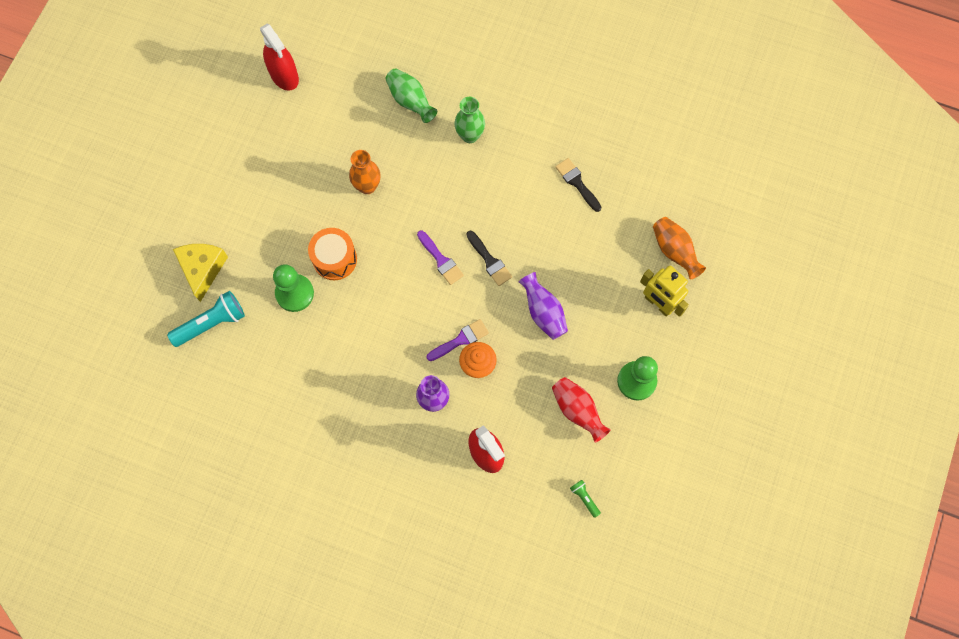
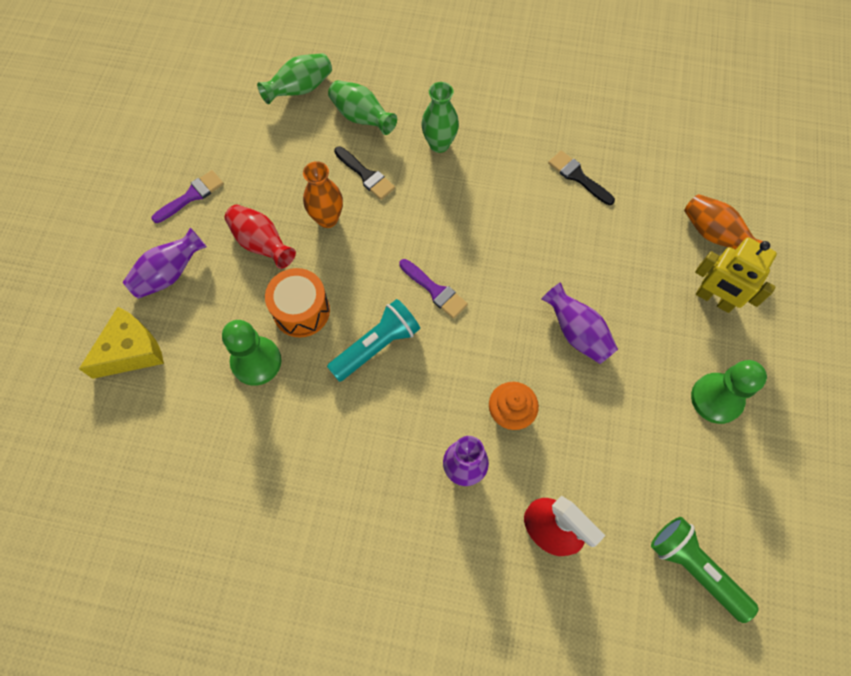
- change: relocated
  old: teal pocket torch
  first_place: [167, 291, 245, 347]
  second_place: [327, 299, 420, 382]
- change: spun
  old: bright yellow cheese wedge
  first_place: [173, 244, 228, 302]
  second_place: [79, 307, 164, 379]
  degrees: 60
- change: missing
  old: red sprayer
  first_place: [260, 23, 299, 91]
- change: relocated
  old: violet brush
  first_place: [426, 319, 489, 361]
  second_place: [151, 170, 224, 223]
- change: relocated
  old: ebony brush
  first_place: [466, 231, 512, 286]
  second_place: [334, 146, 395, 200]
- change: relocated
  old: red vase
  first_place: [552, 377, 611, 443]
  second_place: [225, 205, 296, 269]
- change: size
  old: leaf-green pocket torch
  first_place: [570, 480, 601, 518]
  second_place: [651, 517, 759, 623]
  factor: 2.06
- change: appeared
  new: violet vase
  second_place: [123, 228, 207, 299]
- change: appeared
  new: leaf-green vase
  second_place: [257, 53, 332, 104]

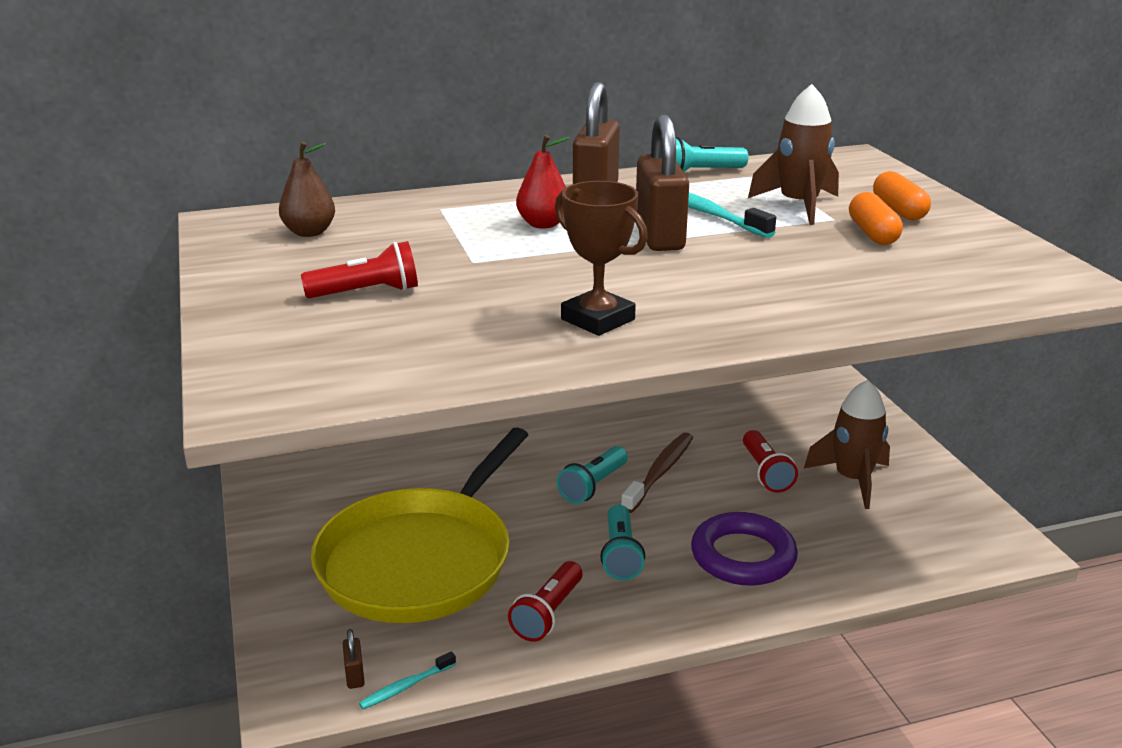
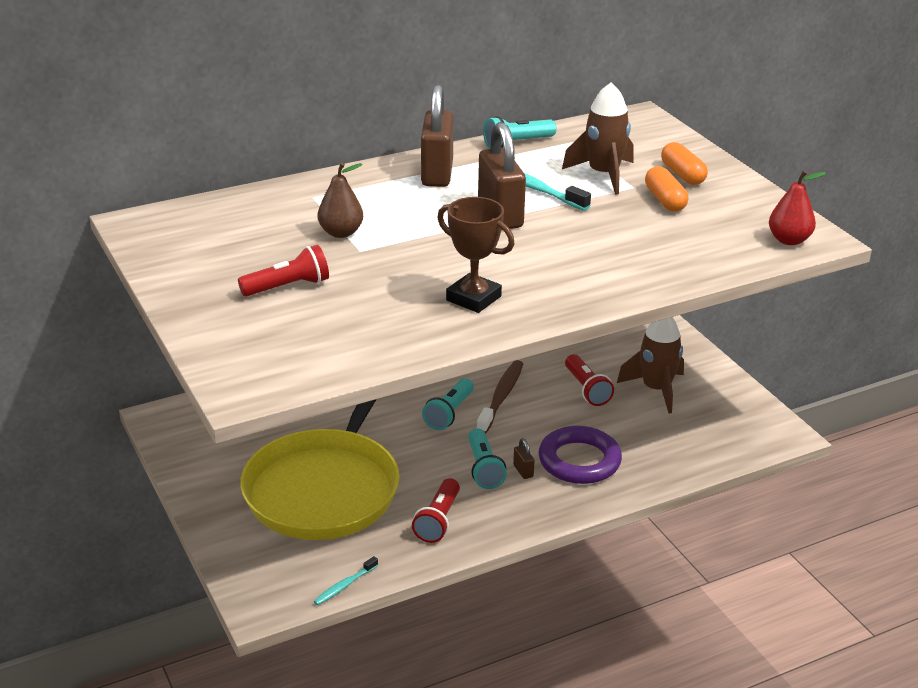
- change: relocated
  old: russet pear fruit
  first_place: [279, 142, 335, 237]
  second_place: [318, 163, 363, 238]
- change: relocated
  old: russet lock
  first_place: [343, 629, 365, 689]
  second_place: [513, 439, 535, 479]
- change: relocated
  old: red pear fruit
  first_place: [516, 135, 570, 229]
  second_place: [769, 170, 826, 245]

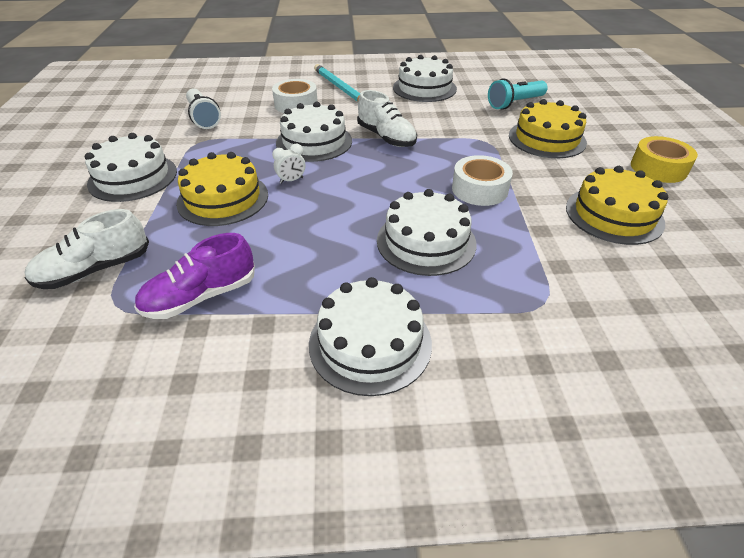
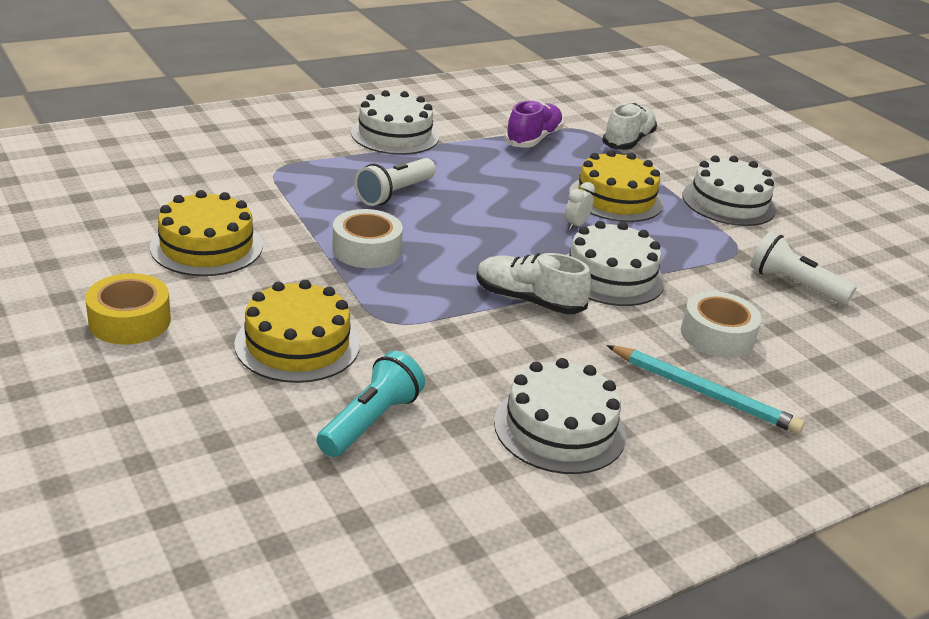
- change: exchanged
  old: white gateau
  new: white pocket torch
  first_place: [377, 189, 477, 276]
  second_place: [354, 158, 436, 206]

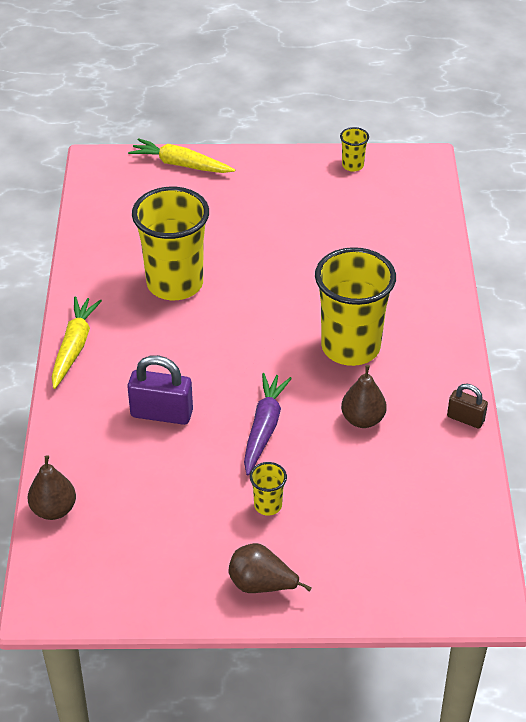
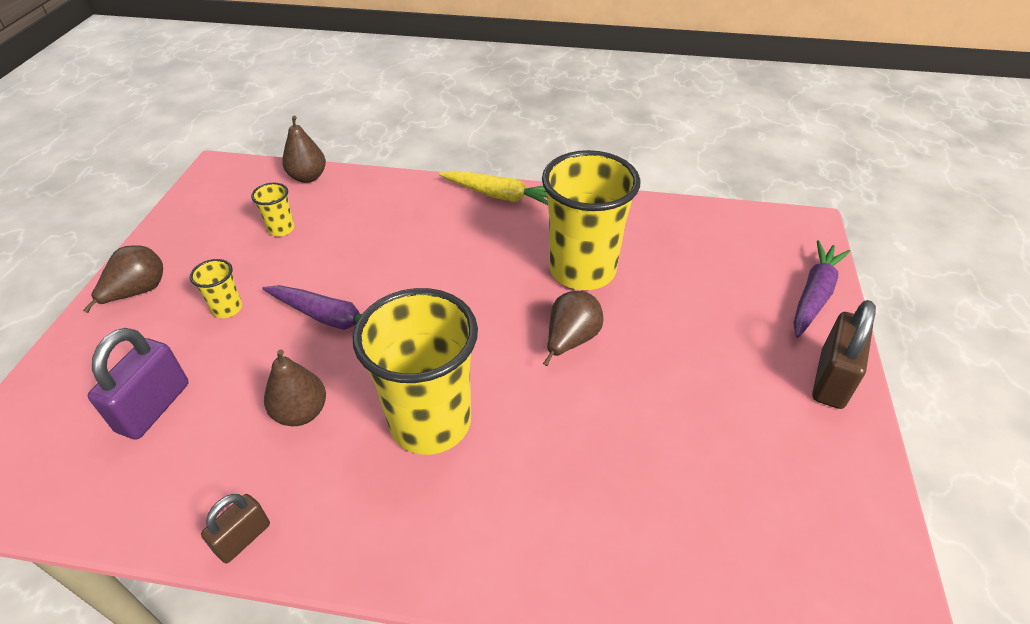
- change: relocated
  old: violet lock
  first_place: [127, 355, 193, 425]
  second_place: [88, 328, 188, 440]
- change: colour
  old: bright yellow root vegetable
  new: violet root vegetable
  first_place: [128, 138, 235, 173]
  second_place: [794, 240, 850, 338]
- change: relocated
  old: bright yellow cup
  first_place: [340, 127, 369, 172]
  second_place: [251, 183, 295, 236]
- change: appeared
  new: russet pear fruit
  second_place: [543, 291, 603, 366]
- change: appeared
  new: russet lock
  second_place: [812, 300, 876, 409]

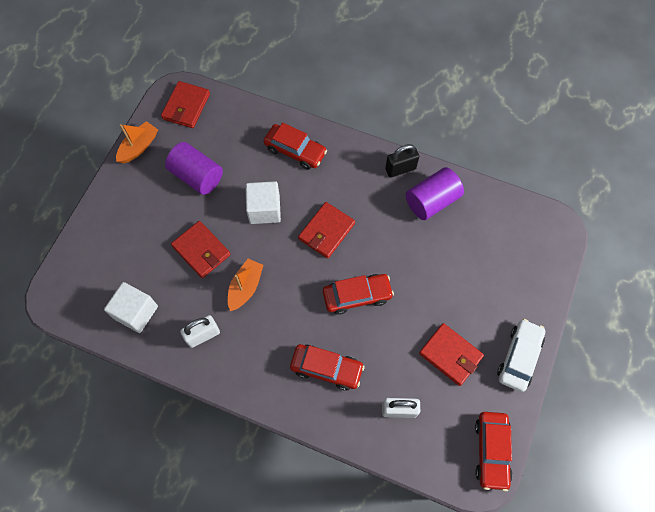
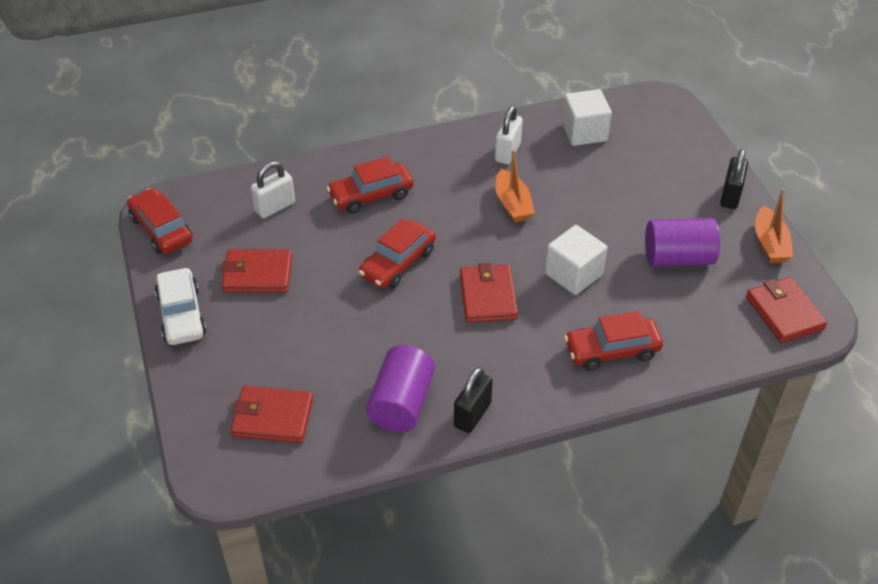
- change: relocated
  old: red wallet
  first_place: [171, 221, 231, 278]
  second_place: [231, 386, 313, 443]
- change: appeared
  new: ebony lock
  second_place: [720, 149, 748, 209]

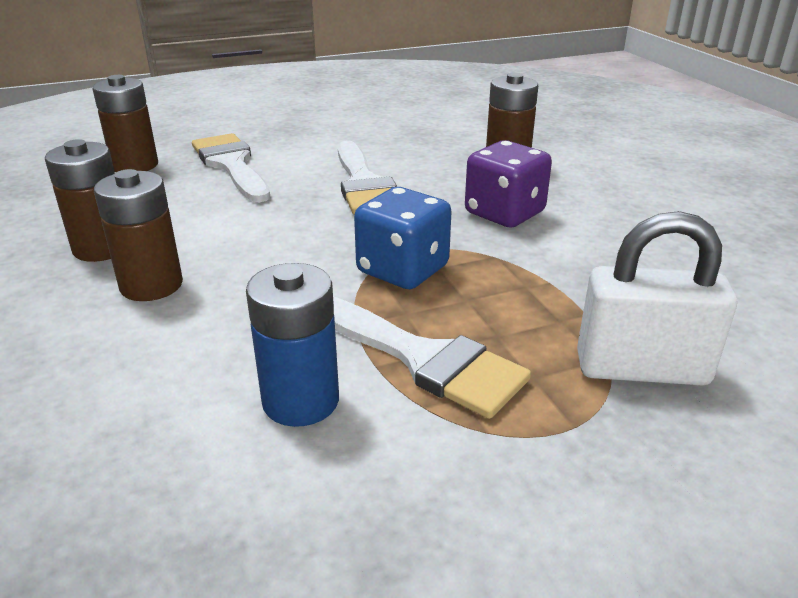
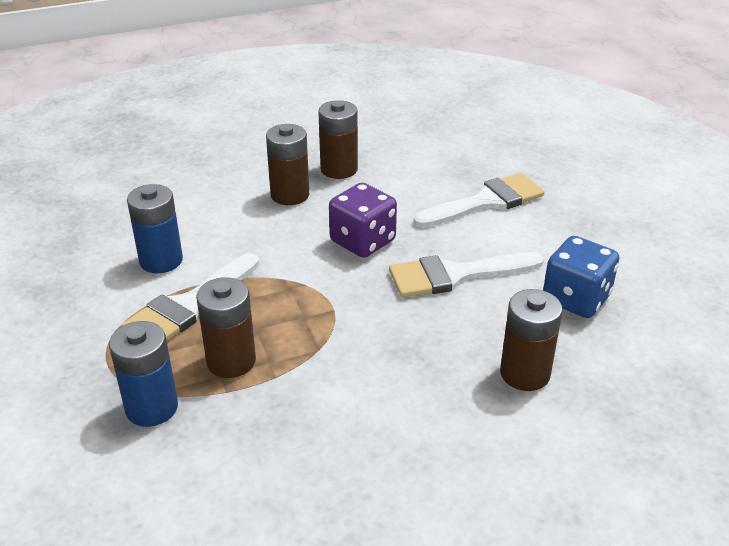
- change: relocated
  old: russet battery
  first_place: [93, 75, 158, 172]
  second_place: [196, 277, 256, 378]
- change: relocated
  old: cobalt dice
  first_place: [354, 187, 451, 289]
  second_place: [543, 236, 619, 318]
- change: relocated
  old: violet dice
  first_place: [465, 140, 552, 228]
  second_place: [329, 183, 397, 258]
- change: exchanged
  old: white lock
  new: cobalt battery
  first_place: [577, 211, 737, 385]
  second_place: [109, 321, 178, 427]

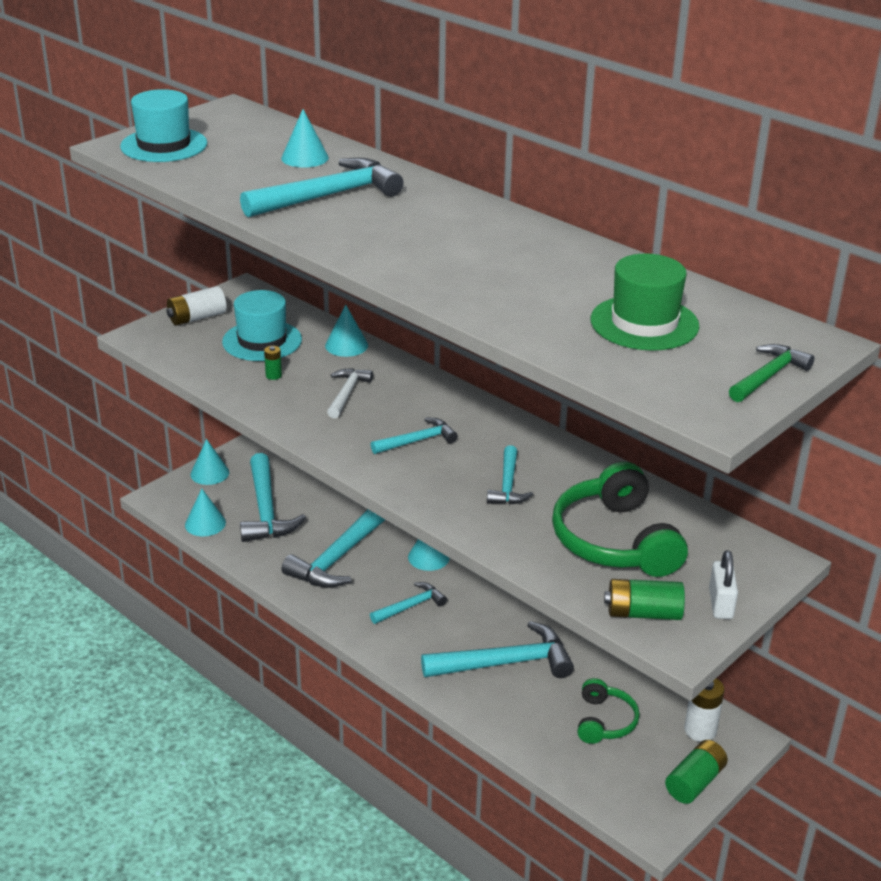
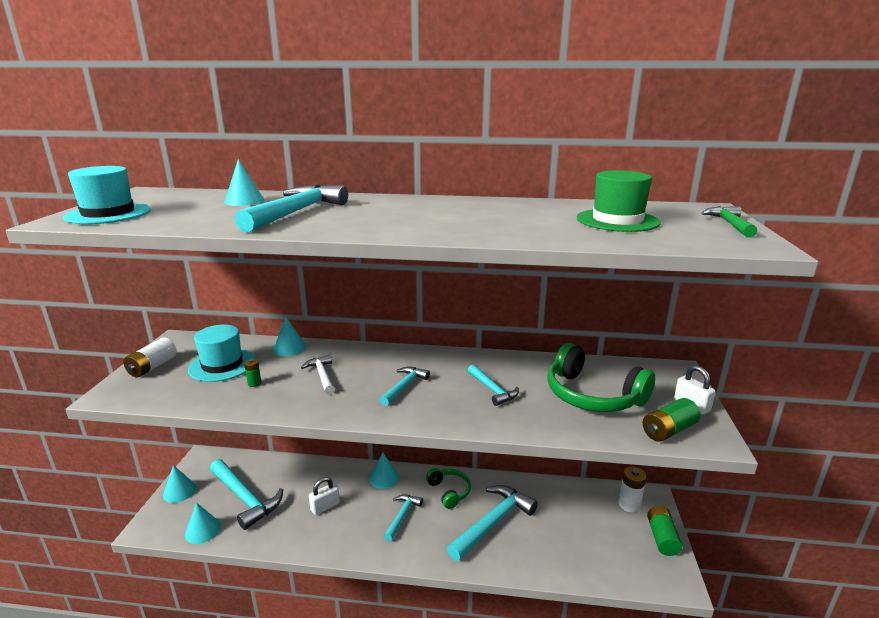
- change: exchanged
  old: teal hammer
  new: white lock
  first_place: [281, 510, 385, 588]
  second_place: [309, 477, 340, 515]
- change: relocated
  old: leaf-green over-ear headphones
  first_place: [577, 678, 640, 744]
  second_place: [426, 468, 471, 509]

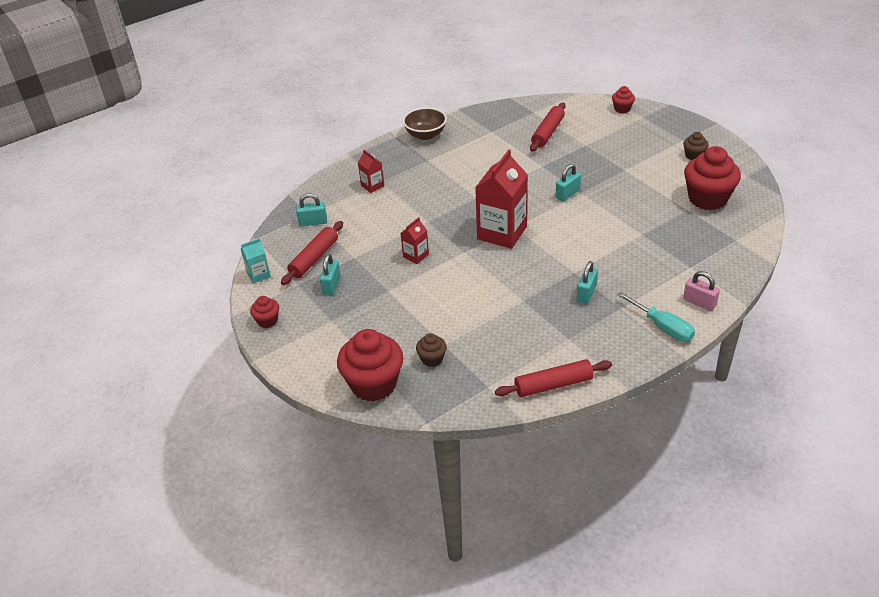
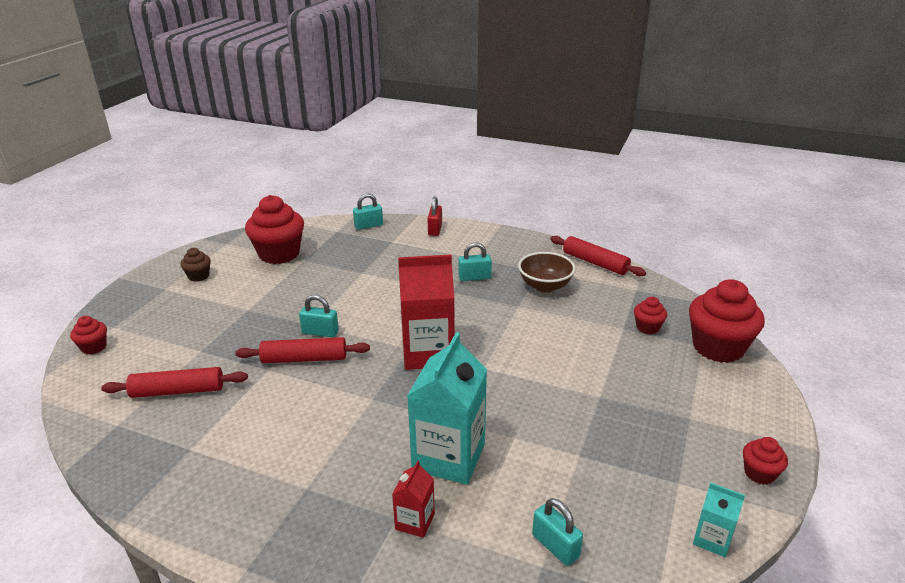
- change: relocated
  old: red pastry roller
  first_place: [281, 221, 343, 285]
  second_place: [235, 337, 370, 363]
- change: relocated
  old: teal lock
  first_place: [320, 254, 341, 295]
  second_place: [353, 193, 383, 230]
- change: missing
  old: red milk carton
  first_place: [401, 217, 429, 264]
- change: relocated
  old: russet serving bowl
  first_place: [403, 107, 447, 140]
  second_place: [518, 252, 576, 293]
- change: colour
  old: russet cupcake
  new: red cupcake
  first_place: [416, 333, 447, 367]
  second_place: [634, 297, 667, 334]
- change: missing
  old: teal flat screwdriver
  first_place: [617, 292, 695, 342]
- change: colour
  old: pink lock
  new: red lock
  first_place: [683, 271, 720, 311]
  second_place: [427, 196, 442, 236]
- change: appeared
  new: teal milk carton
  second_place: [407, 332, 487, 485]

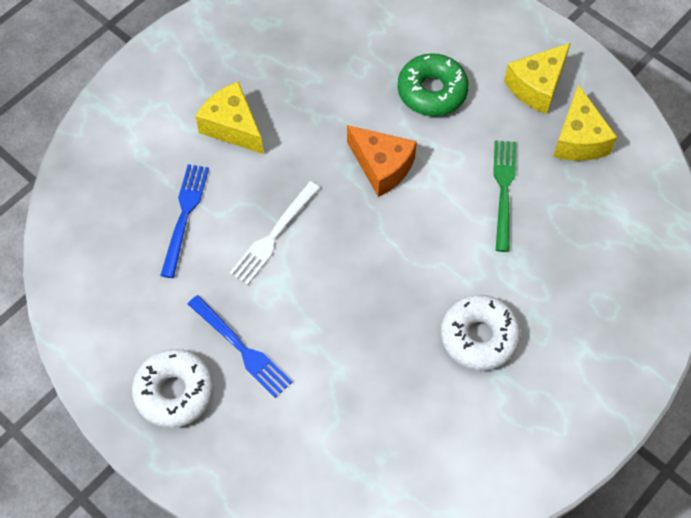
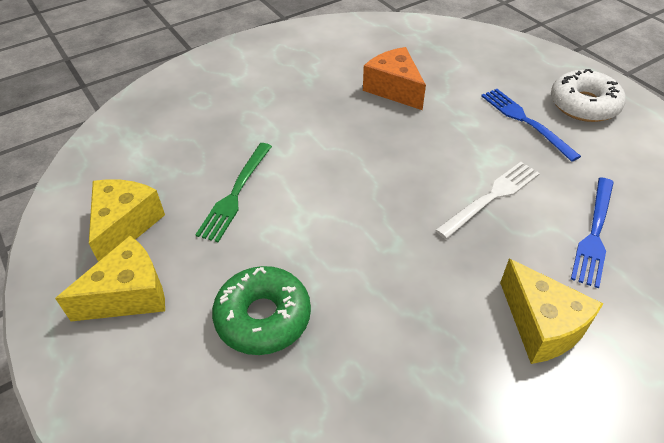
- change: relocated
  old: orange cheese wedge
  first_place: [347, 125, 417, 197]
  second_place: [363, 47, 426, 110]
- change: missing
  old: white glazed donut
  first_place: [441, 295, 521, 370]

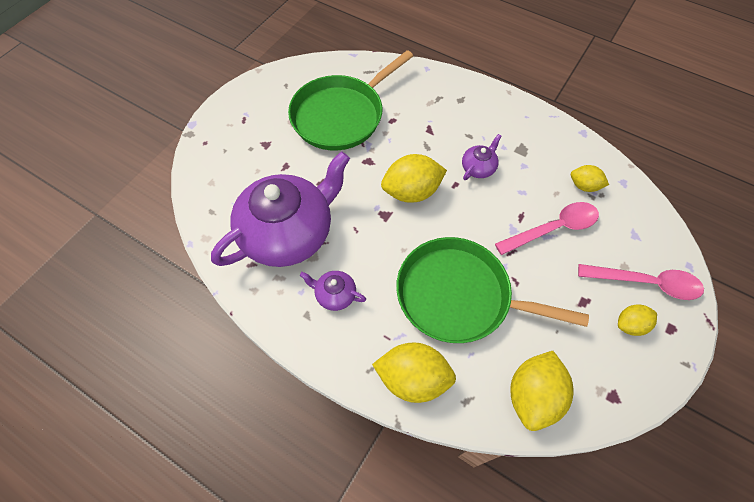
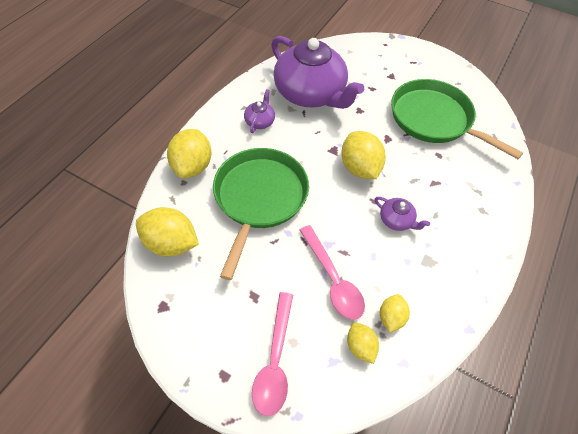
- change: relocated
  old: bright yellow toy lemon
  first_place: [618, 304, 657, 336]
  second_place: [347, 323, 379, 364]

